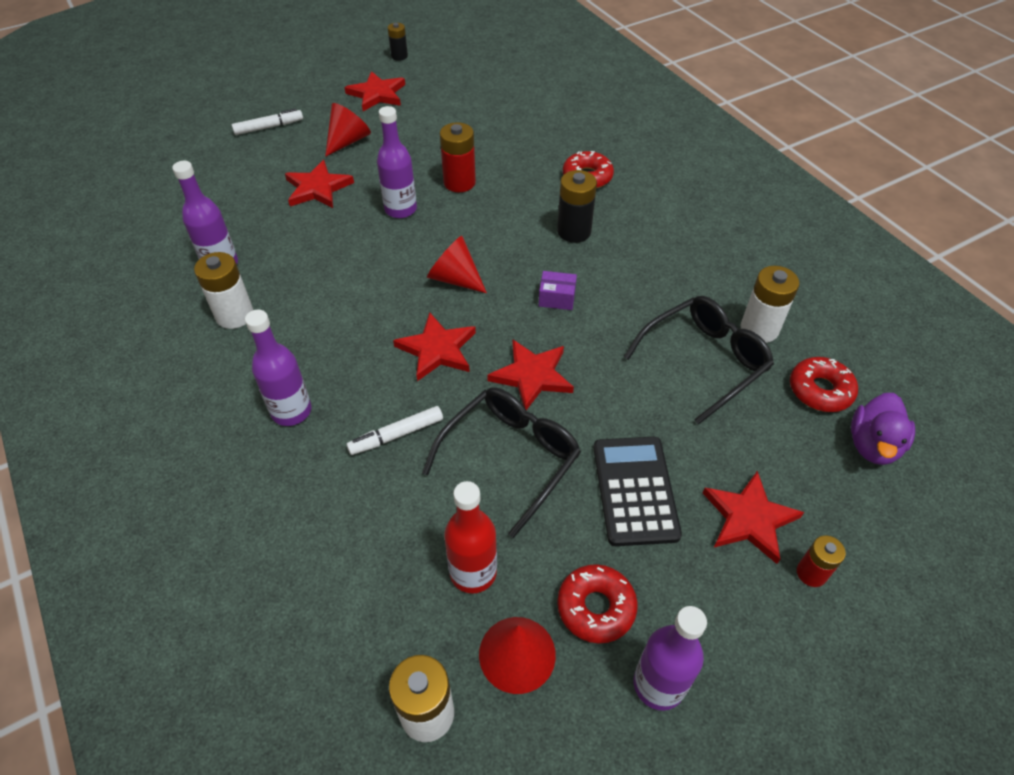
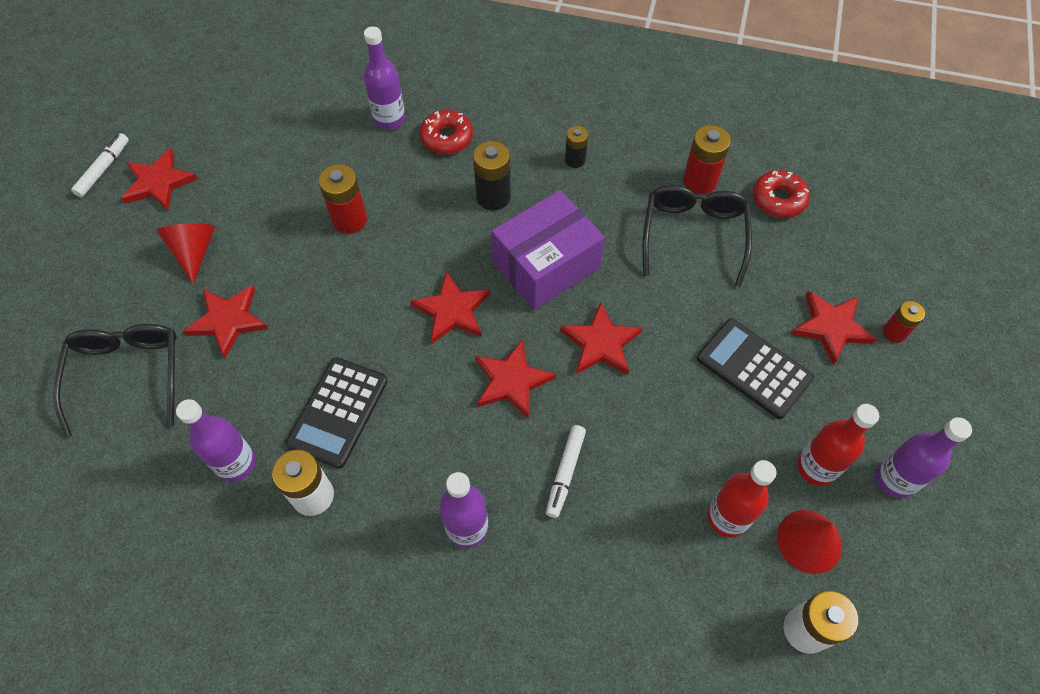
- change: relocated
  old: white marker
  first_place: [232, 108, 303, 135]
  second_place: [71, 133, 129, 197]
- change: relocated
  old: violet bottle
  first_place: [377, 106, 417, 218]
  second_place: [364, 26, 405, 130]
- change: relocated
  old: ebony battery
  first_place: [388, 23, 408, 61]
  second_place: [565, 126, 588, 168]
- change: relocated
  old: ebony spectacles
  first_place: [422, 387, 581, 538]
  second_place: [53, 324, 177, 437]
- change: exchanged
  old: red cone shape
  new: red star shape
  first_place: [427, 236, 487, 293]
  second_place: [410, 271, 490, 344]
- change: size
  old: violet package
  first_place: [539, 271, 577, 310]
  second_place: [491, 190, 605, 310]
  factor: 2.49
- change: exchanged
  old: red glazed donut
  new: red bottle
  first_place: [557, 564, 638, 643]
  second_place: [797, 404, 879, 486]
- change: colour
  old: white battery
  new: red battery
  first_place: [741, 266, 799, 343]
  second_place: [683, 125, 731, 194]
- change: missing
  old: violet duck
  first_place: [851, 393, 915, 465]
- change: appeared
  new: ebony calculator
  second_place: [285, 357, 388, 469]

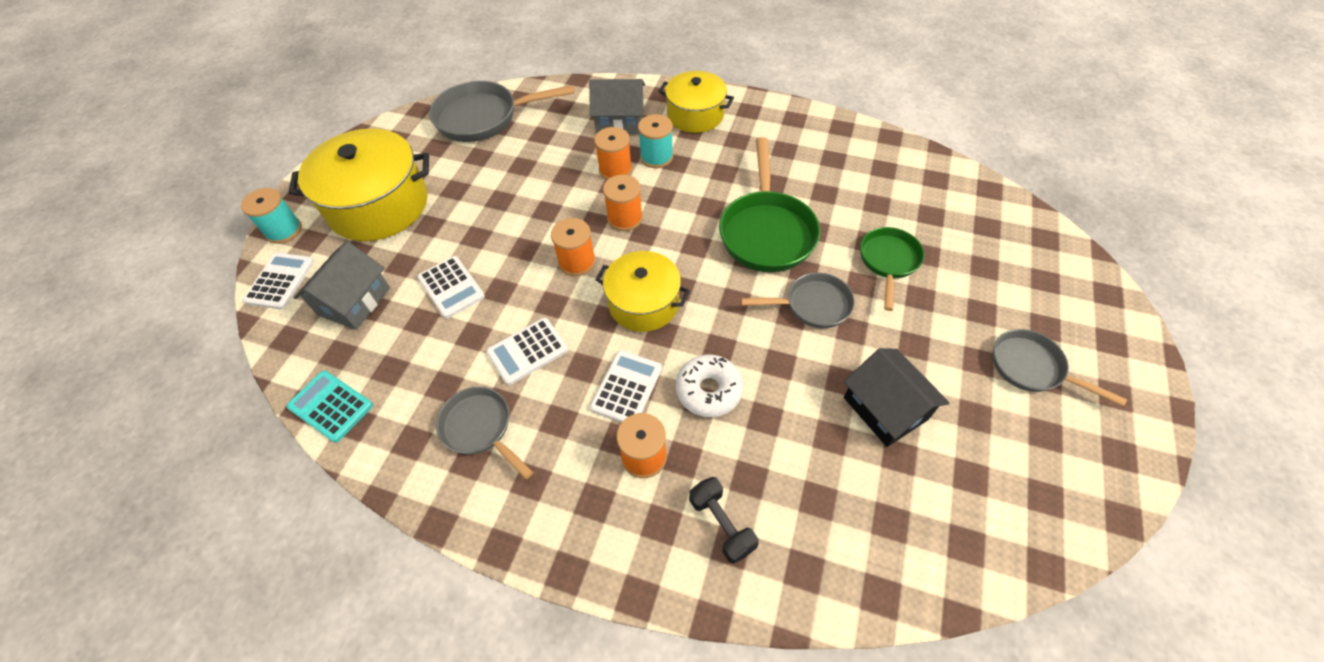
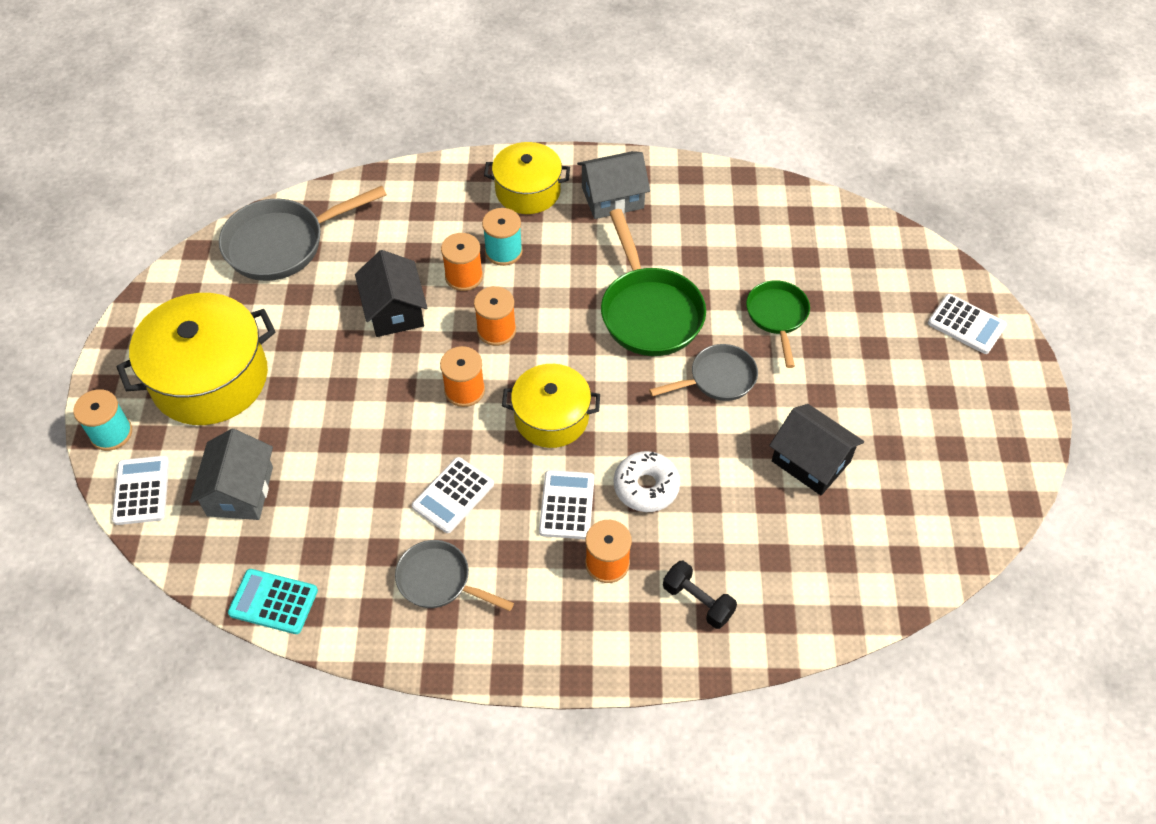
- change: relocated
  old: white calculator
  first_place: [417, 256, 485, 319]
  second_place: [928, 294, 1007, 354]
- change: relocated
  old: gray house
  first_place: [589, 79, 645, 134]
  second_place: [577, 151, 650, 219]
- change: missing
  old: gray frying pan
  first_place: [992, 329, 1127, 407]
- change: appeared
  new: ebony house
  second_place: [355, 250, 427, 337]

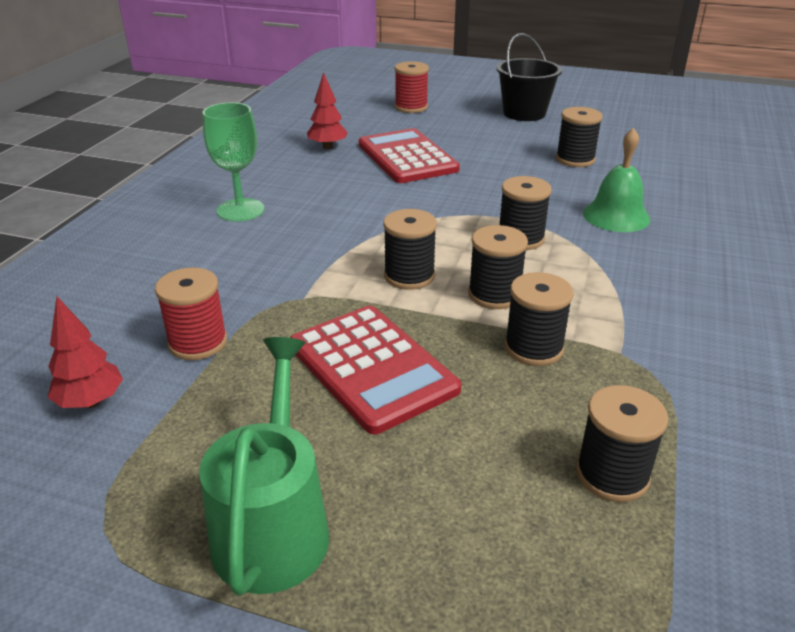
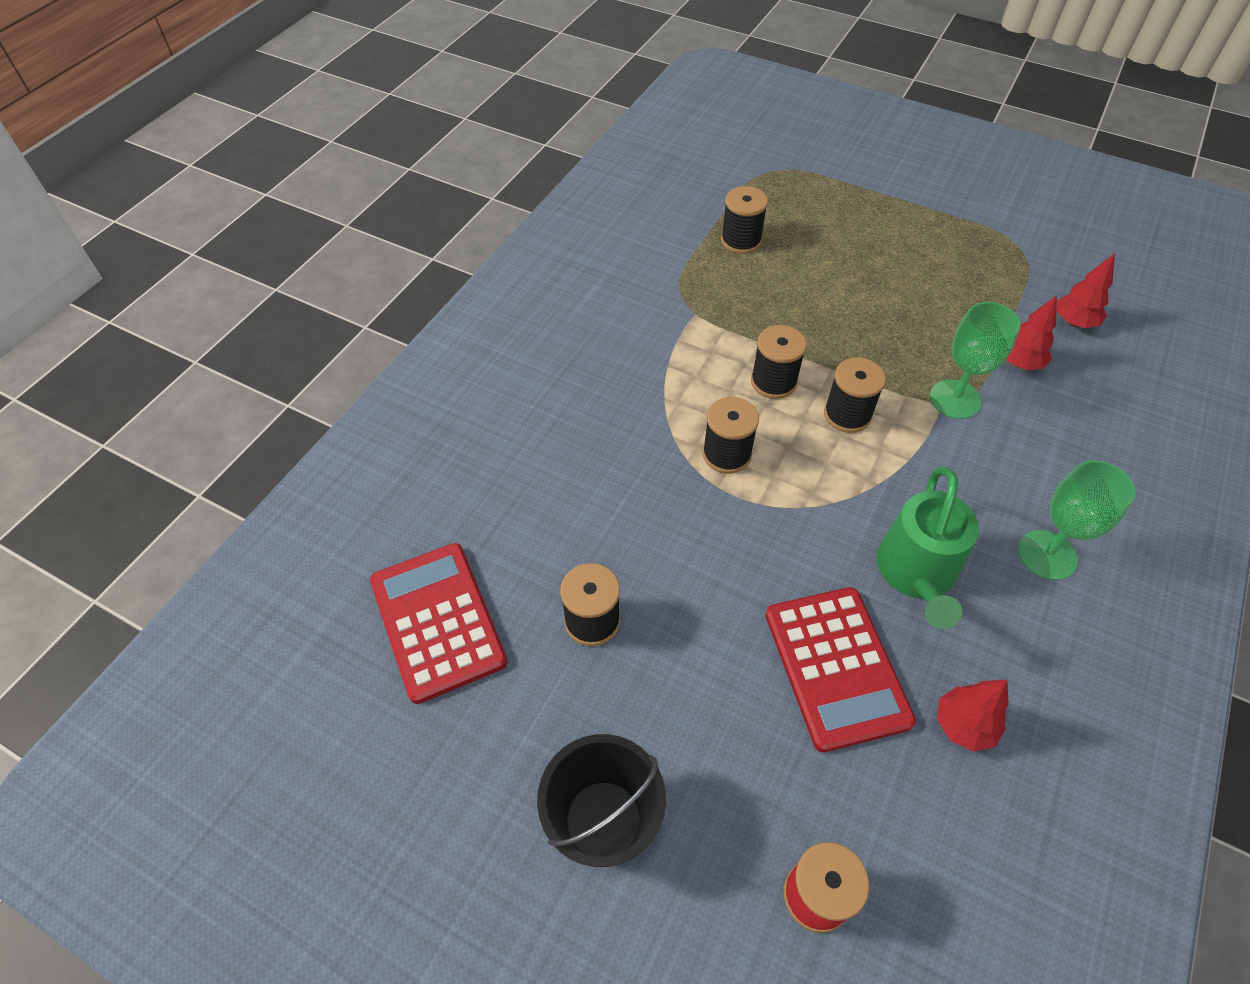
- change: exchanged
  old: red reel of thread
  new: red tree
  first_place: [155, 267, 227, 360]
  second_place: [1006, 295, 1057, 370]
- change: relocated
  old: leaf-green watering pot
  first_place: [199, 337, 329, 596]
  second_place: [877, 467, 979, 629]
- change: relocated
  old: red calculator
  first_place: [290, 306, 461, 435]
  second_place: [370, 543, 508, 704]
- change: missing
  old: ebony reel of thread
  first_place: [505, 272, 574, 366]
- change: missing
  old: leaf-green school bell
  first_place: [583, 128, 650, 232]
- change: appeared
  new: leaf-green goblet
  second_place: [930, 302, 1021, 419]

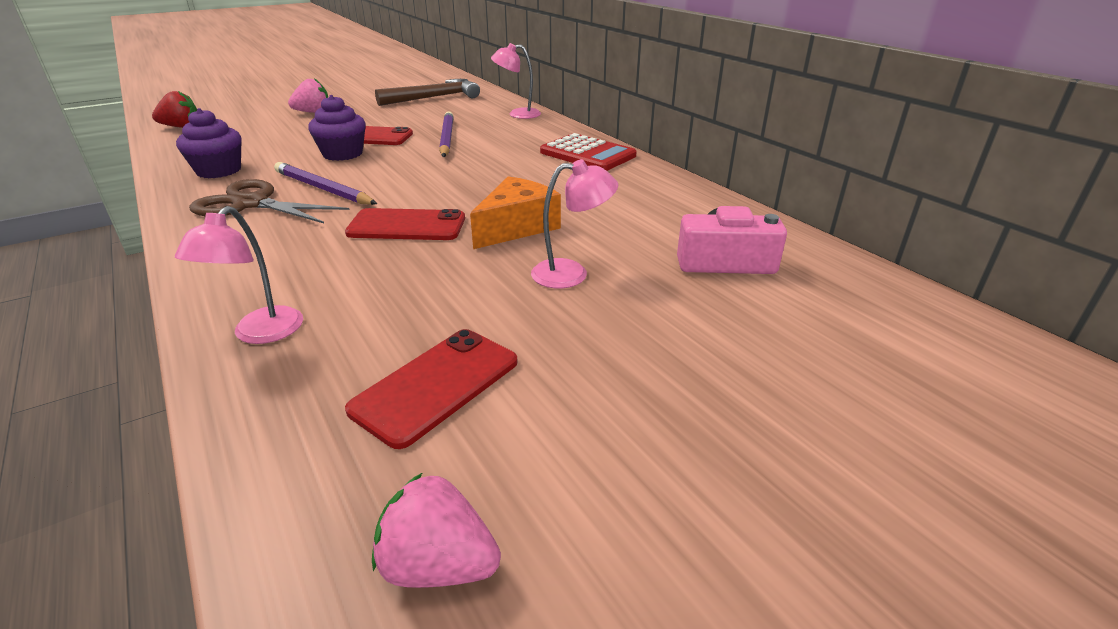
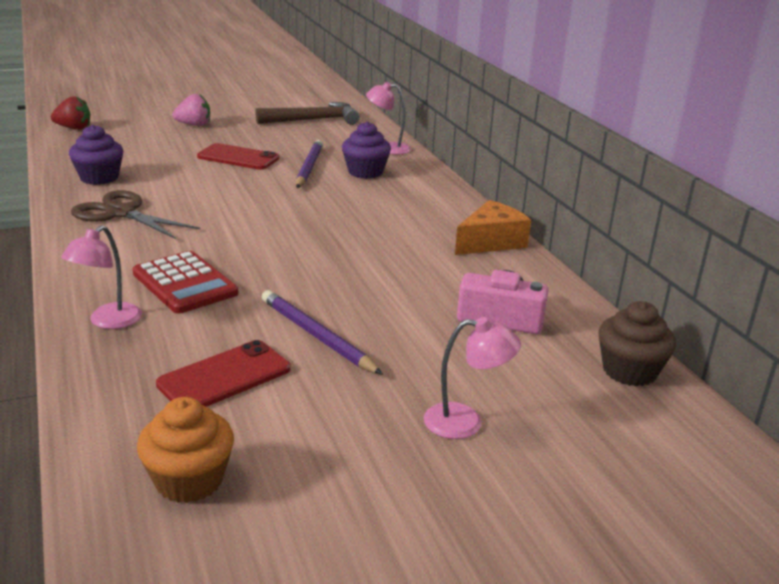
- change: relocated
  old: violet pencil
  first_place: [274, 162, 377, 205]
  second_place: [262, 290, 383, 375]
- change: relocated
  old: violet cupcake
  first_place: [308, 95, 366, 161]
  second_place: [342, 121, 391, 179]
- change: missing
  old: red phone
  first_place: [345, 208, 465, 240]
- change: exchanged
  old: pink toy strawberry
  new: orange cupcake
  first_place: [372, 472, 501, 588]
  second_place: [137, 397, 234, 503]
- change: relocated
  old: orange cheese wedge
  first_place: [470, 176, 561, 249]
  second_place: [455, 200, 531, 255]
- change: relocated
  old: pink lamp
  first_place: [531, 159, 618, 288]
  second_place: [424, 317, 521, 439]
- change: relocated
  old: red calculator
  first_place: [540, 133, 637, 171]
  second_place: [133, 251, 238, 314]
- change: appeared
  new: russet cupcake
  second_place: [598, 301, 676, 387]

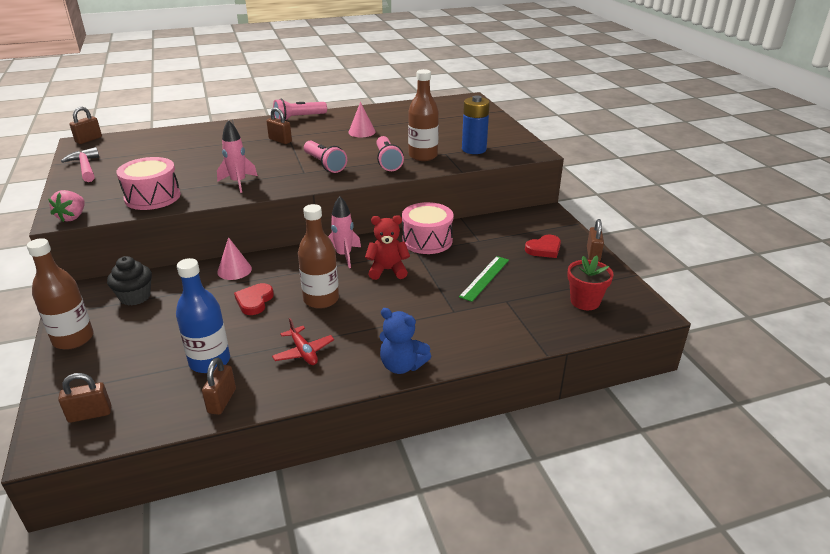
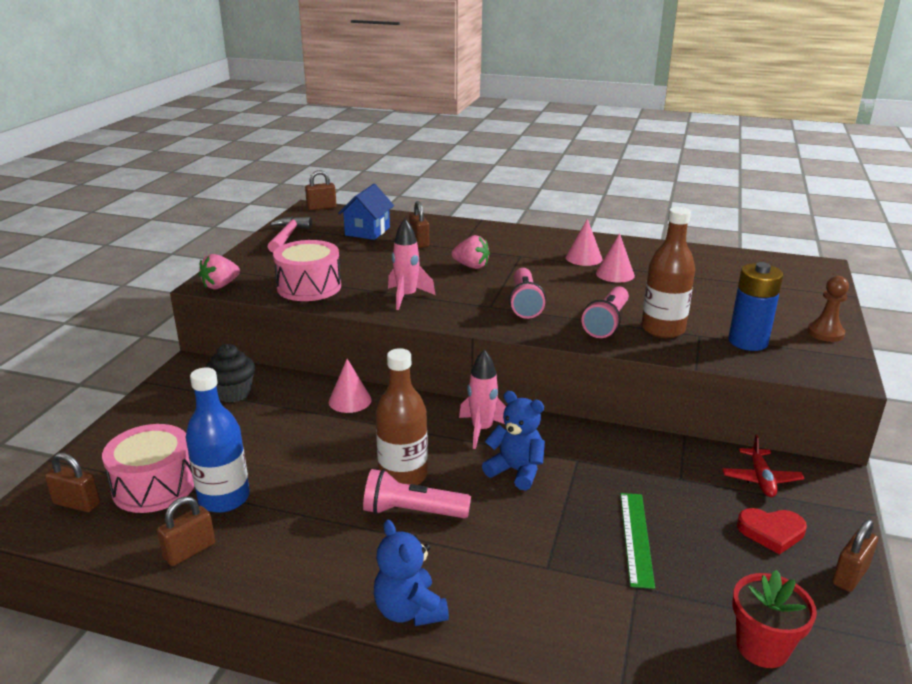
- change: missing
  old: russet bottle
  first_place: [27, 238, 93, 350]
- change: missing
  old: red heart shape
  first_place: [234, 283, 274, 315]
- change: relocated
  old: russet lock
  first_place: [266, 107, 292, 144]
  second_place: [409, 201, 429, 248]
- change: relocated
  old: red aeroplane
  first_place: [272, 318, 334, 365]
  second_place: [722, 435, 805, 497]
- change: relocated
  old: pink pocket torch
  first_place: [273, 99, 327, 121]
  second_place: [363, 469, 471, 518]
- change: colour
  old: red stuffed bear
  new: cobalt stuffed bear
  first_place: [365, 215, 410, 280]
  second_place: [482, 391, 545, 491]
- change: relocated
  old: pink toy drum
  first_place: [402, 202, 453, 254]
  second_place: [102, 424, 194, 513]
- change: spun
  old: leaf-green measuring stick
  first_place: [459, 256, 509, 302]
  second_place: [620, 493, 655, 589]
  degrees: -60
- change: appeared
  new: cobalt house
  second_place: [338, 184, 394, 240]
- change: appeared
  new: pink toy strawberry
  second_place: [451, 235, 490, 269]
- change: appeared
  new: pink cone shape
  second_place: [566, 219, 602, 266]
- change: appeared
  new: russet game pawn
  second_place: [807, 276, 849, 342]

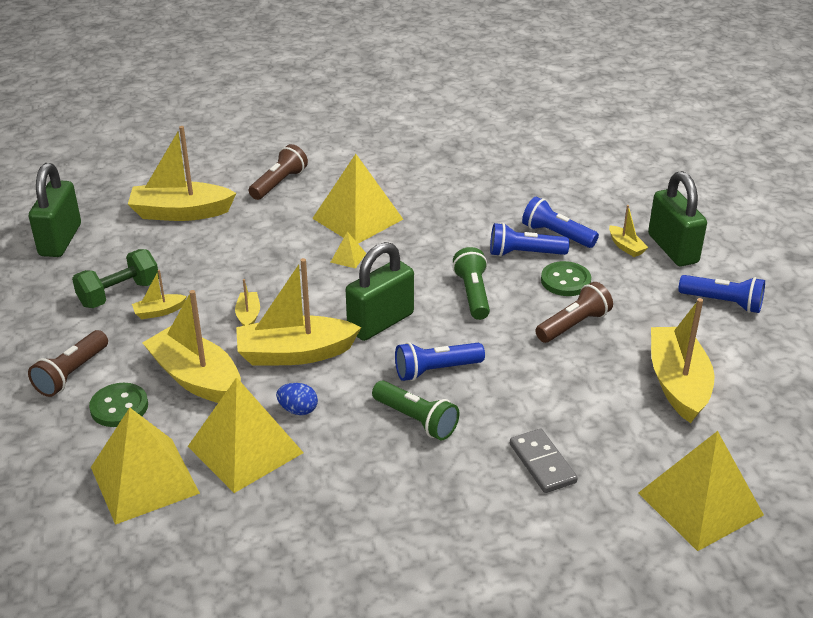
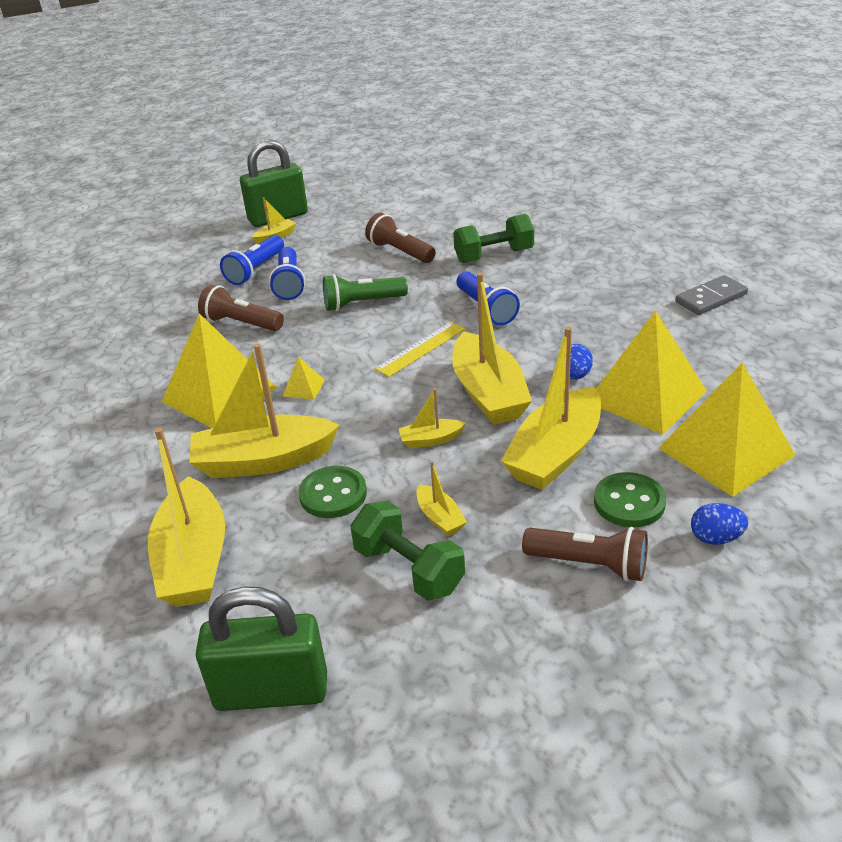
- change: relocated
  old: russet pocket torch
  first_place: [249, 144, 308, 200]
  second_place: [198, 285, 284, 331]
- change: exchanged
  old: leaf-green lock
  new: bright yellow measuring stick
  first_place: [346, 242, 414, 341]
  second_place: [375, 322, 465, 377]
- change: missing
  old: leaf-green pocket torch
  first_place: [372, 381, 459, 440]
- change: relocated
  old: gray domino
  first_place: [510, 429, 578, 493]
  second_place: [675, 275, 748, 315]
- change: relocated
  old: leaf-green shirt button
  first_place: [541, 261, 591, 296]
  second_place: [298, 466, 367, 518]
- change: missing
  old: bright yellow pyramid
  first_place: [638, 431, 764, 551]
- change: relocated
  old: bright yellow toy boat
  first_place: [651, 298, 715, 423]
  second_place: [190, 343, 339, 478]
- change: missing
  old: cobalt pocket torch
  first_place: [678, 275, 765, 313]
- change: appeared
  new: leaf-green free weight
  second_place: [453, 214, 534, 263]
- change: appeared
  new: cobalt toy egg
  second_place: [691, 503, 748, 545]

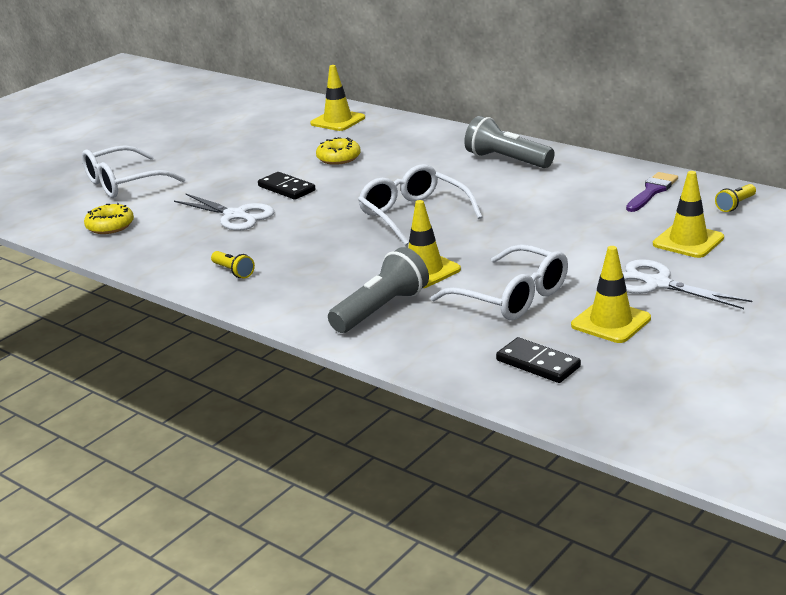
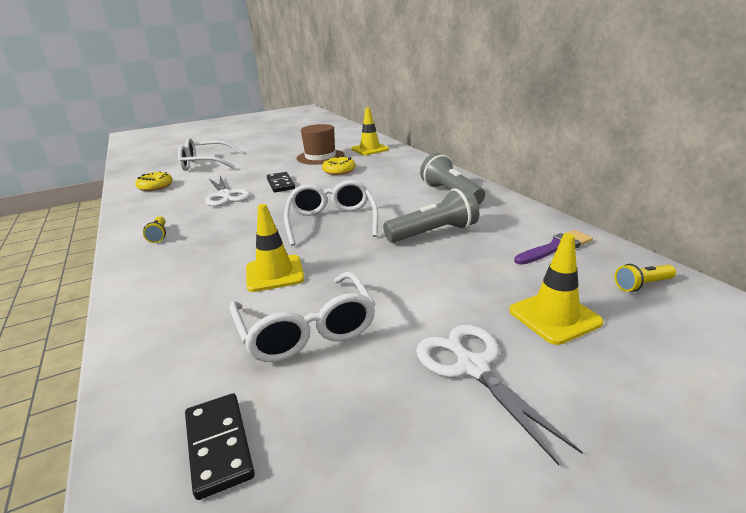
- change: relocated
  old: gray pocket torch
  first_place: [328, 247, 429, 333]
  second_place: [383, 187, 479, 243]
- change: missing
  old: bright yellow traffic cone
  first_place: [571, 246, 651, 343]
- change: appeared
  new: russet top hat
  second_place: [297, 124, 344, 165]

